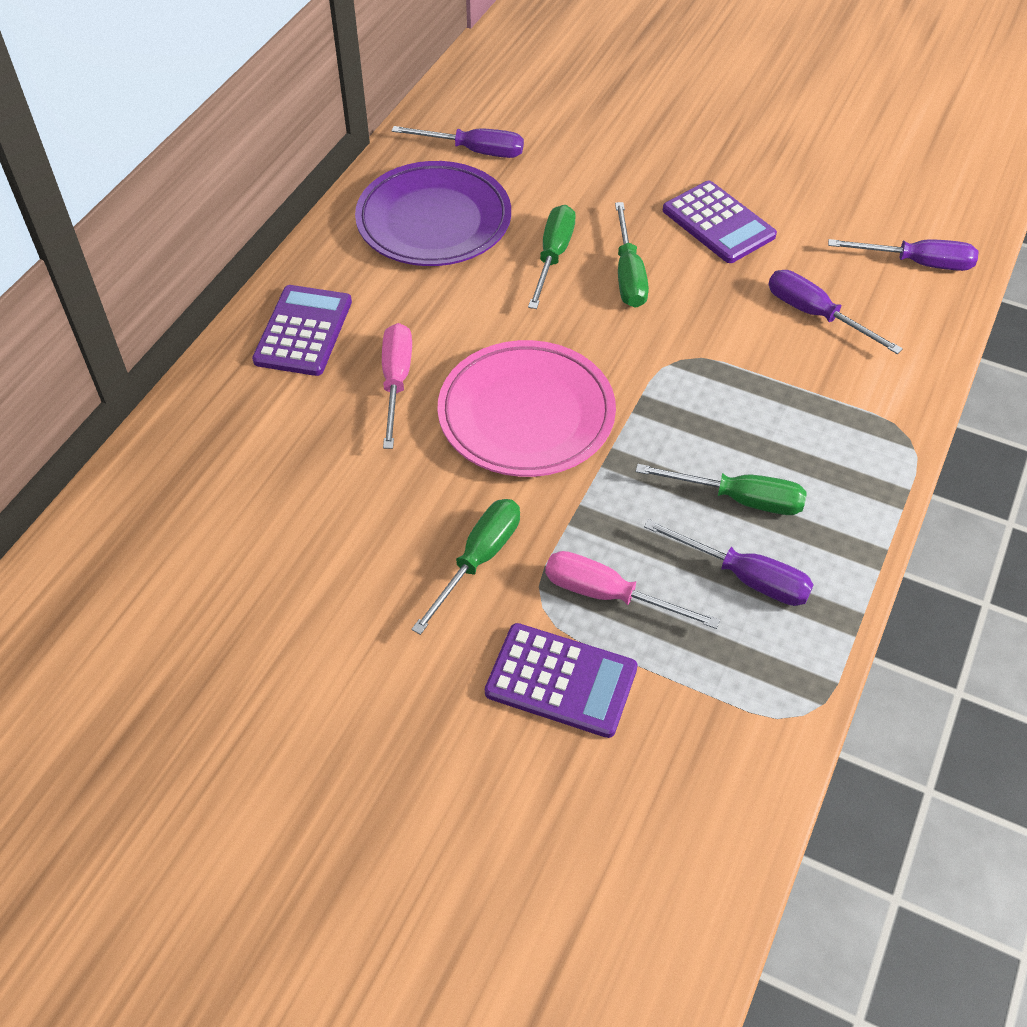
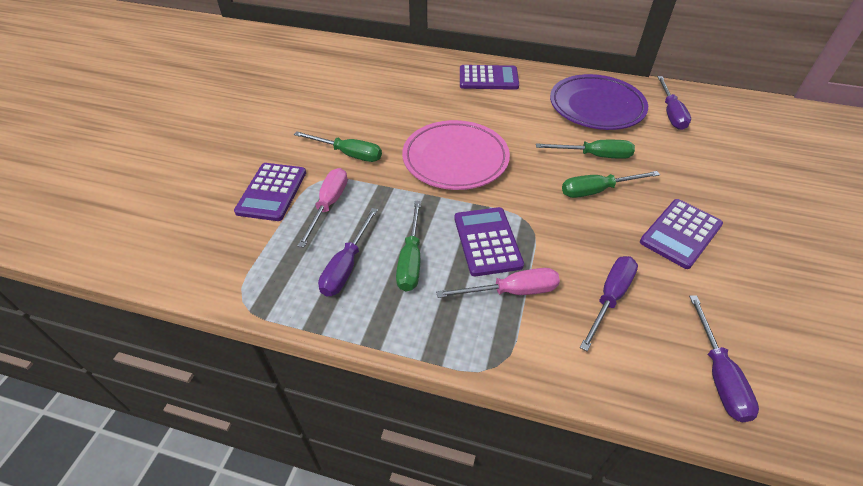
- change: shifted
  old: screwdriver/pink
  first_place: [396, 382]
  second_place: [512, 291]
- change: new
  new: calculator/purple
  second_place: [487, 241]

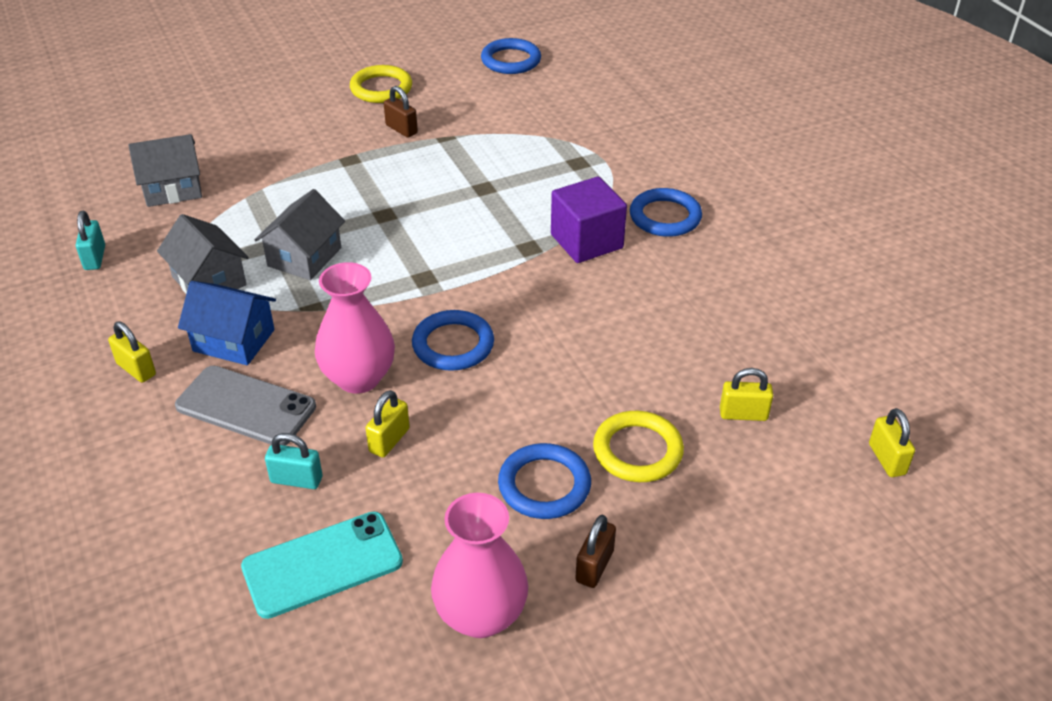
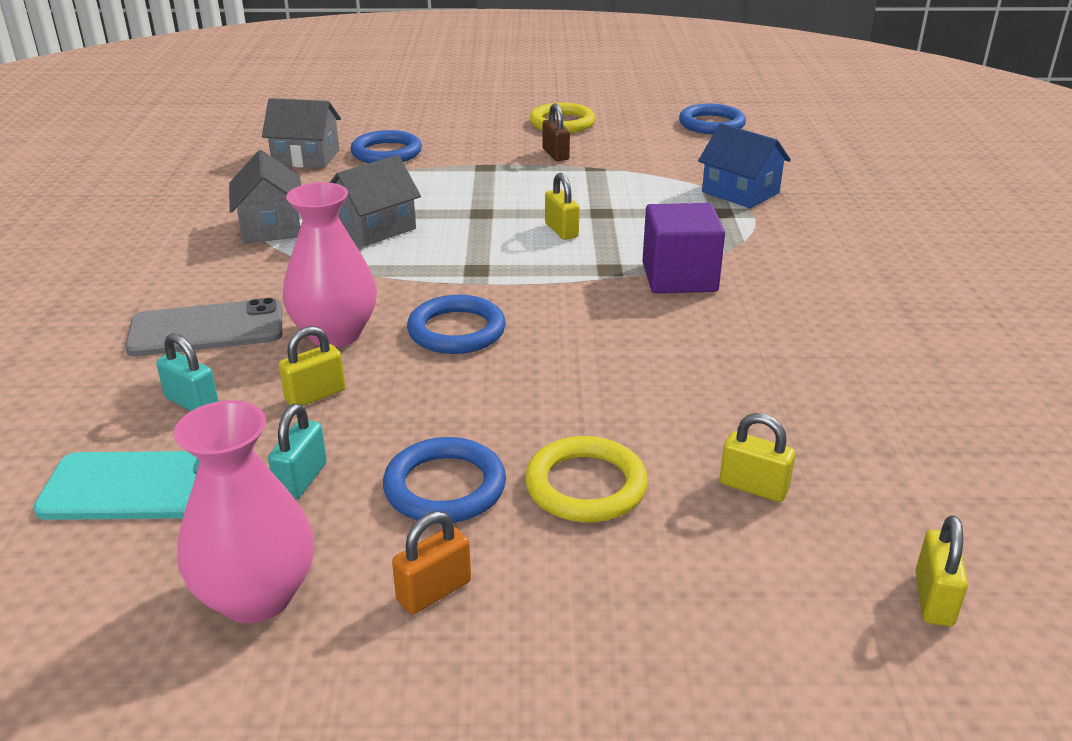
- change: shifted
  old: padlock/turquoise
  first_place: [95, 258]
  second_place: [301, 479]
- change: shifted
  old: padlock/yellow
  first_place: [136, 369]
  second_place: [561, 230]
- change: rotated
  old: phone/grey
  first_place: [246, 406]
  second_place: [206, 329]
  degrees: -60
- change: shifted
  old: house/blue
  first_place: [234, 340]
  second_place: [740, 192]
- change: repainted
  old: padlock/brown
  new: padlock/orange
  first_place: [594, 566]
  second_place: [434, 591]
- change: shifted
  old: ring/blue
  first_place: [665, 217]
  second_place: [386, 153]

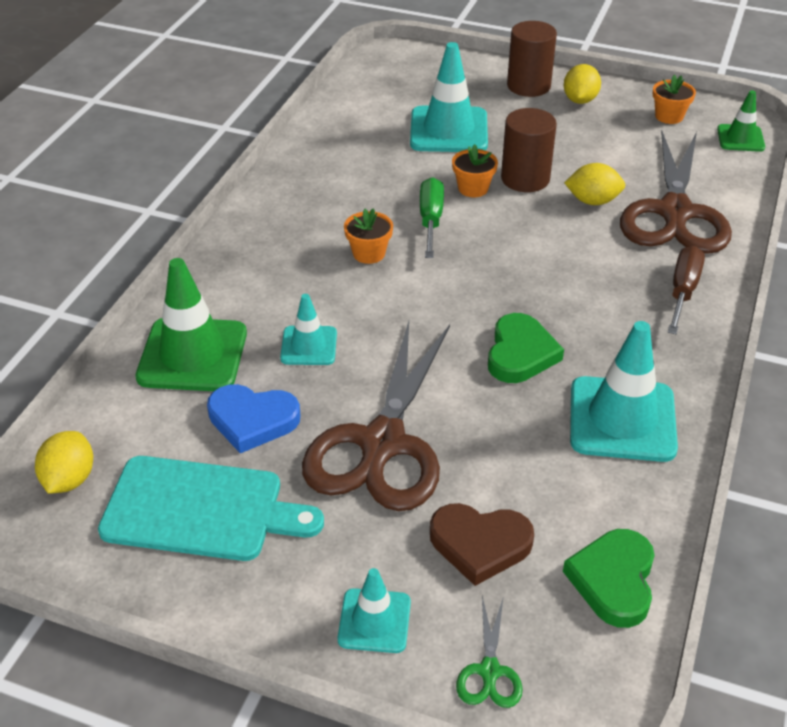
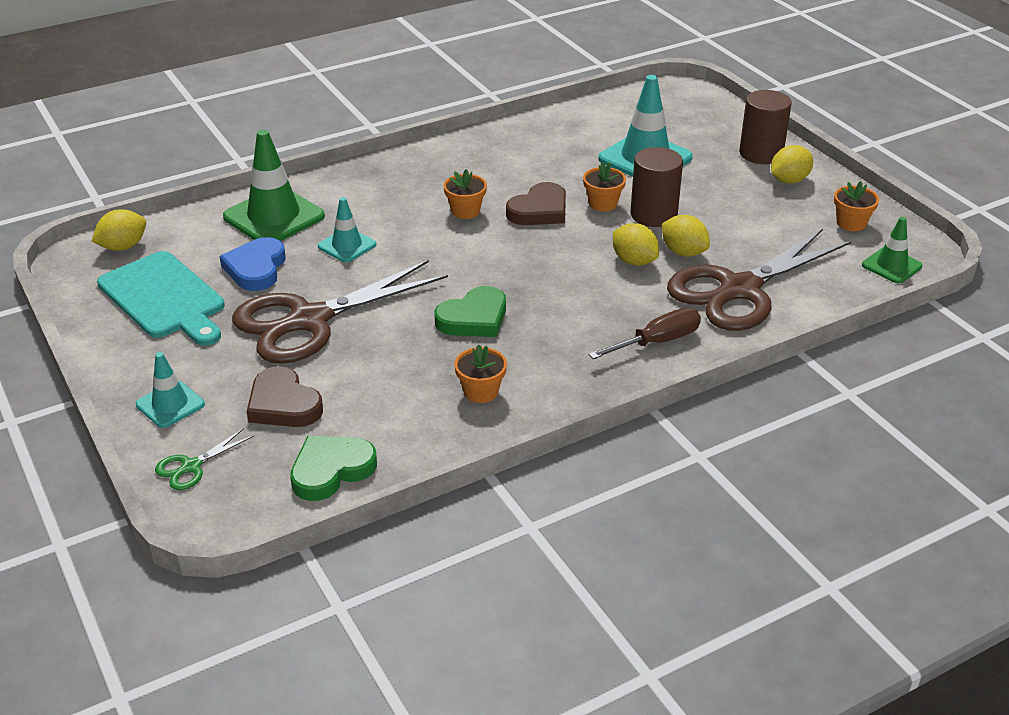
- change: rotated
  old: heart/blue
  first_place: [252, 420]
  second_place: [256, 268]
  degrees: 45
- change: swapped
  old: screwdriver/green
  new: heart/brown
  first_place: [431, 220]
  second_place: [539, 210]
- change: swapped
  old: traffic cone/turquoise
  new: flower pot/orange
  first_place: [622, 419]
  second_place: [481, 391]
- change: new
  new: lemon/yellow
  second_place: [634, 261]

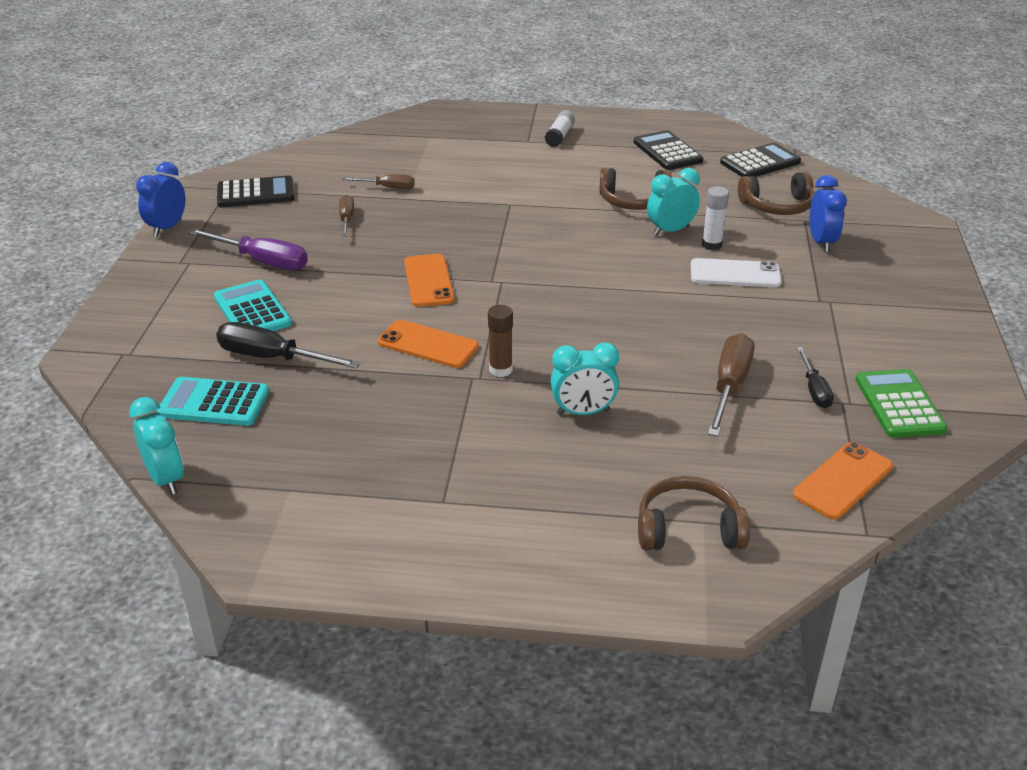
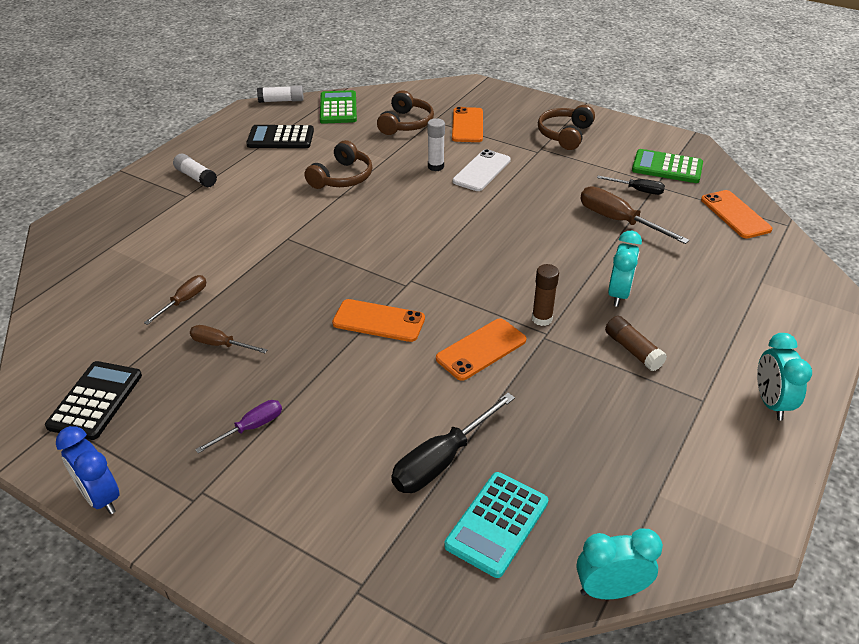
- change: scaled
  old: screwdriver/purple
  first_place: [262, 261]
  second_place: [251, 427]
  factor: 0.59
- change: gone
  old: calculator/turquoise
  first_place: [252, 311]
- change: shifted
  old: headphones/brown
  first_place: [688, 529]
  second_place: [565, 135]
- change: shifted
  old: clock/turquoise
  first_place: [670, 231]
  second_place: [771, 403]
- change: repainted
  old: calculator/black
  new: calculator/green
  first_place: [760, 162]
  second_place: [338, 108]
- change: swapped
  old: clock/blue
  new: phone/orange
  first_place: [821, 242]
  second_place: [467, 125]
- change: new
  new: glue stick/white
  second_place: [281, 101]
- change: new
  new: glue stick/brown
  second_place: [633, 350]

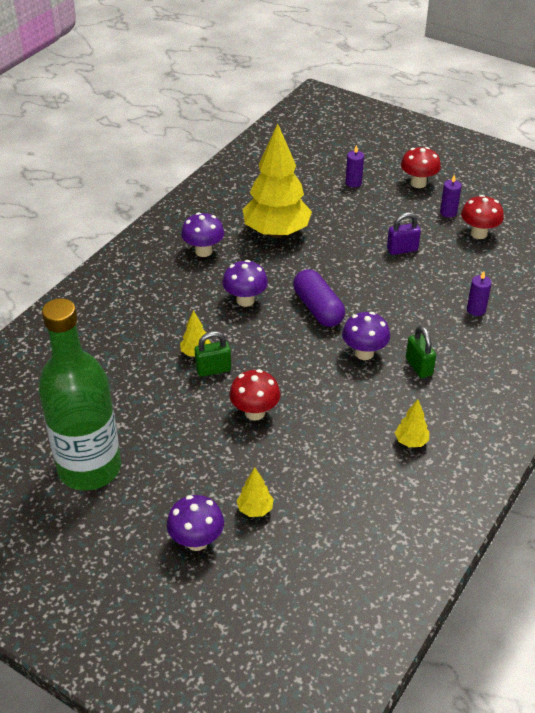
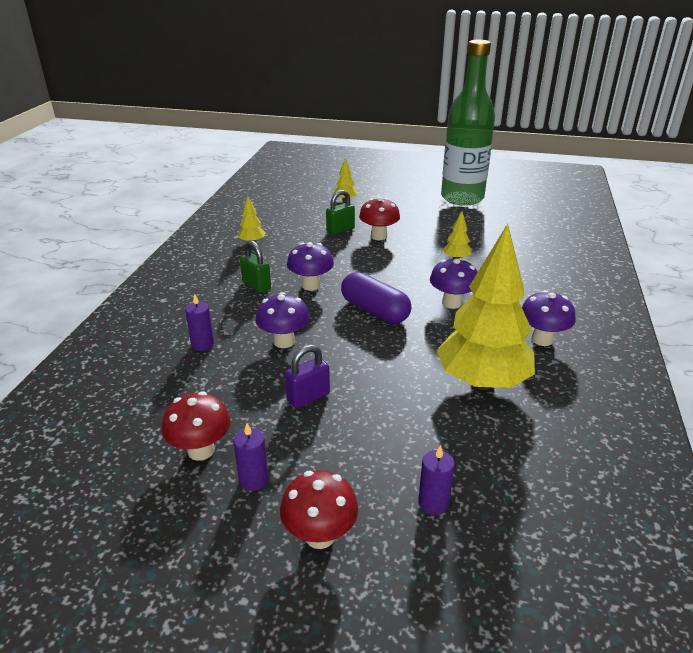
- change: shifted
  old: mushroom/purple
  first_place: [197, 541]
  second_place: [284, 341]
- change: shifted
  old: padlock/green
  first_place: [213, 369]
  second_place: [340, 230]

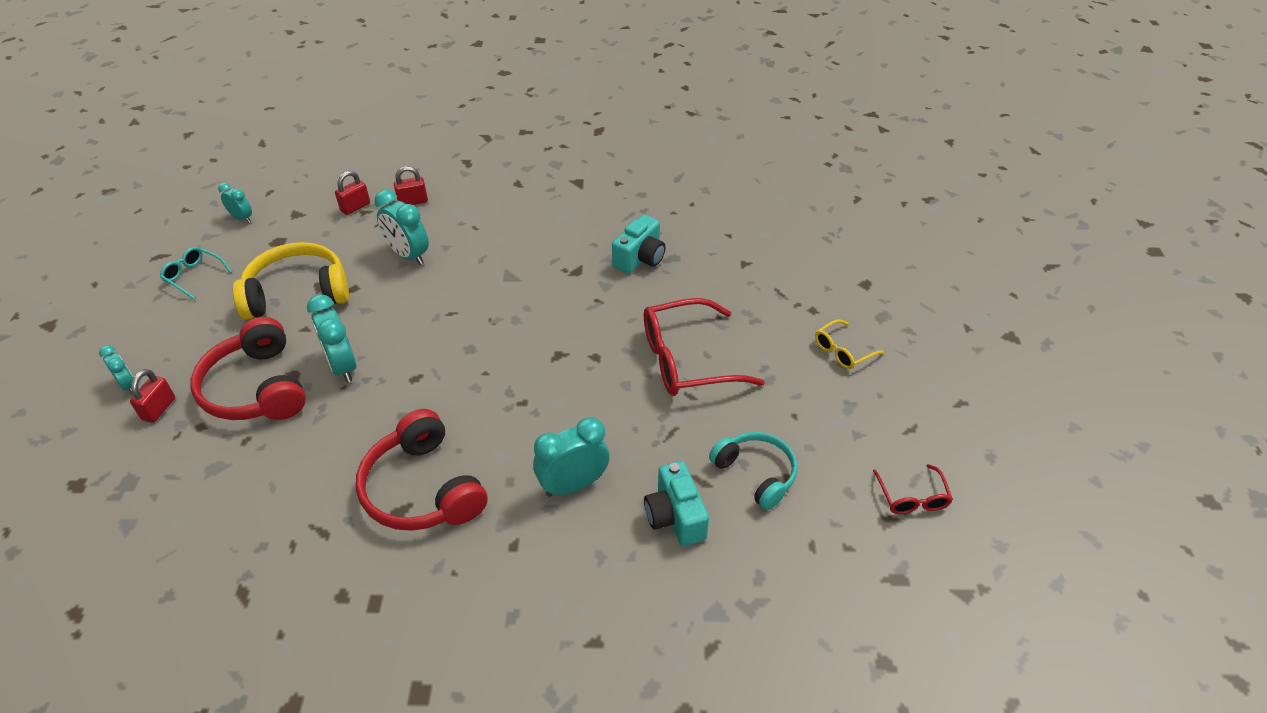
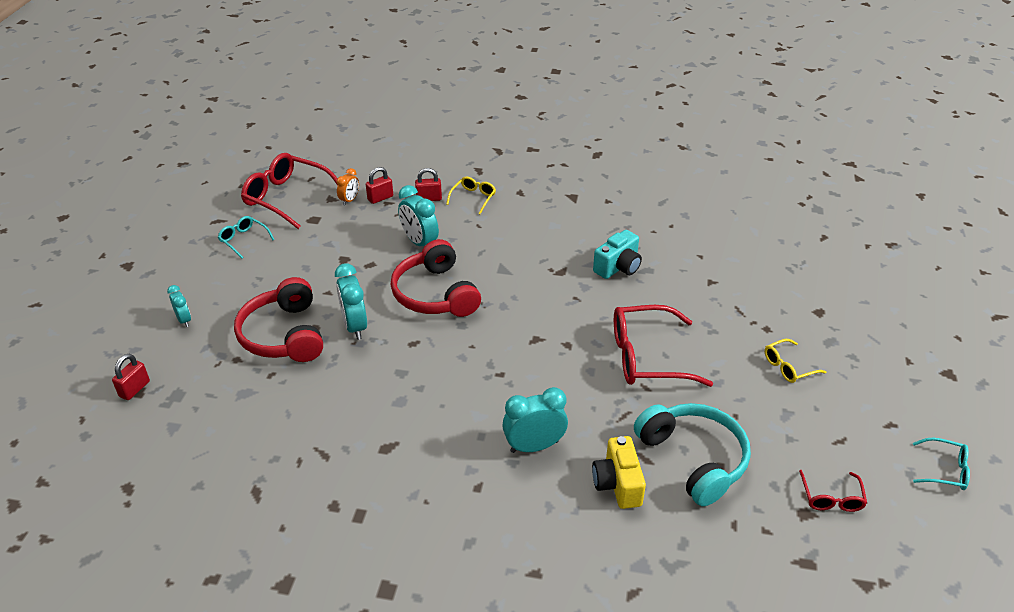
- change: shifted
  old: padlock/red
  first_place: [159, 409]
  second_place: [134, 389]
- change: swapped
  old: clock/turquoise
  new: glasses/red
  first_place: [242, 218]
  second_place: [287, 197]
- change: gone
  old: headphones/yellow
  first_place: [297, 293]
- change: shifted
  old: headphones/red
  first_place: [423, 489]
  second_place: [435, 294]
- change: repainted
  old: camera/turquoise
  new: camera/yellow
  first_place: [675, 517]
  second_place: [617, 484]
- change: scaled
  old: headphones/turquoise
  first_place: [756, 474]
  second_place: [693, 459]
  factor: 1.52
- change: new
  new: clock/orange
  second_place: [349, 200]
- change: new
  new: glasses/yellow
  second_place: [473, 198]
- change: new
  new: glasses/turquoise
  second_place: [945, 470]

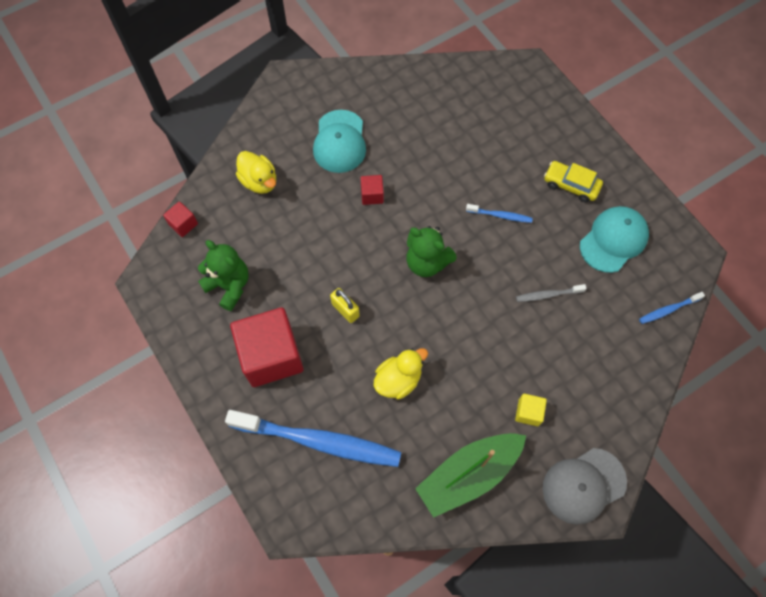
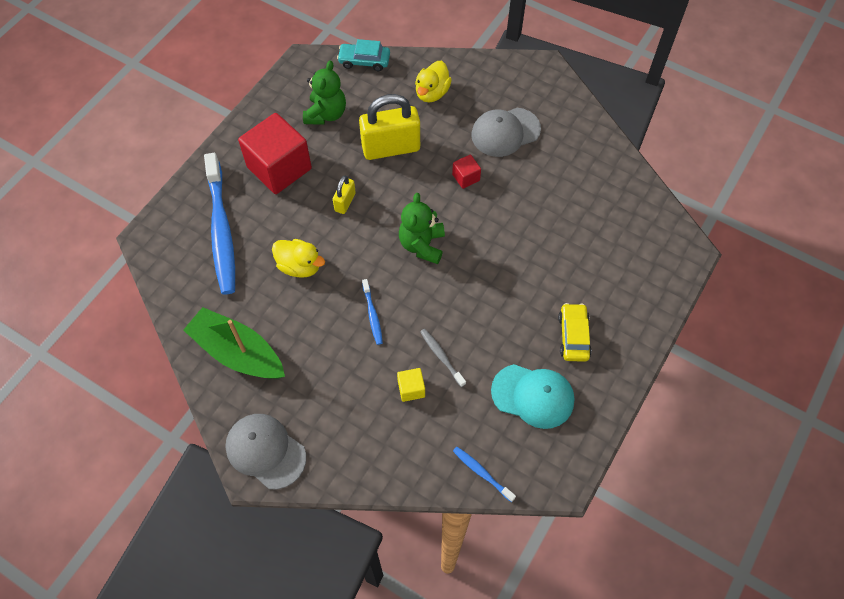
- change: swapped
  old: cube/red
  new: car/turquoise
  first_place: [183, 224]
  second_place: [364, 61]
- change: repainted
  old: cap/turquoise
  new: cap/grey
  first_place: [339, 142]
  second_place: [505, 132]
- change: shifted
  old: toothbrush/blue
  first_place: [500, 215]
  second_place: [372, 315]
- change: shifted
  old: cube/yellow
  first_place: [528, 412]
  second_place: [411, 389]
- change: new
  new: padlock/yellow
  second_place: [391, 148]

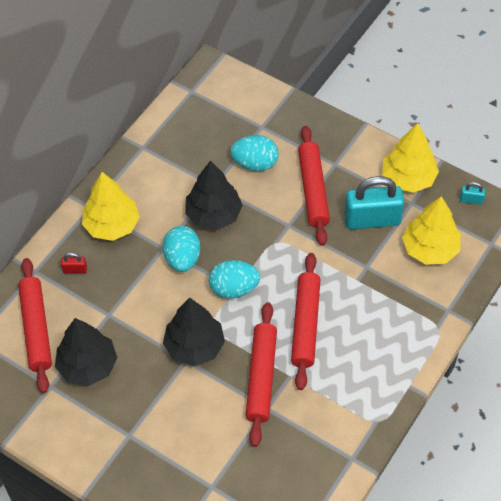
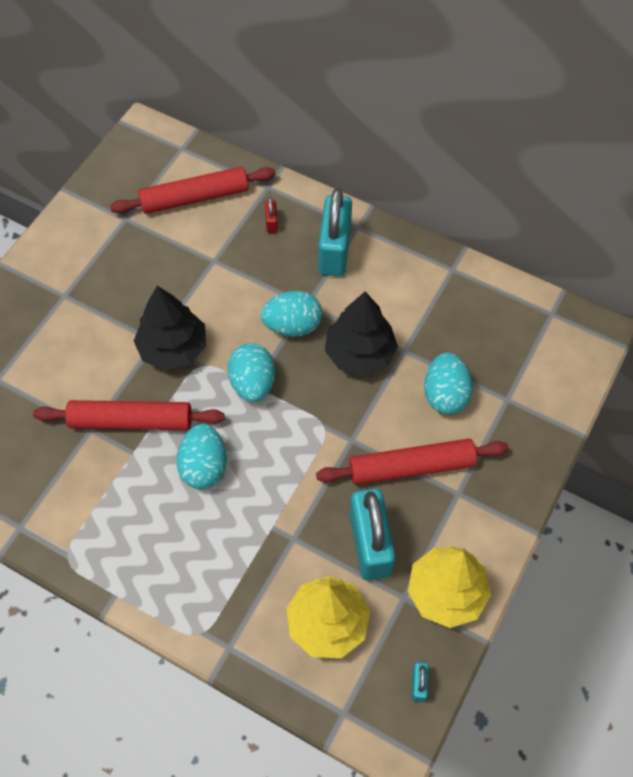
- change: gone
  old: tree/black
  first_place: [88, 365]
- change: swapped
  old: tree/yellow
  new: padlock/turquoise
  first_place: [112, 225]
  second_place: [334, 250]
- change: swapped
  old: rolling pin/red
  new: egg/turquoise
  first_place: [305, 324]
  second_place: [204, 466]

